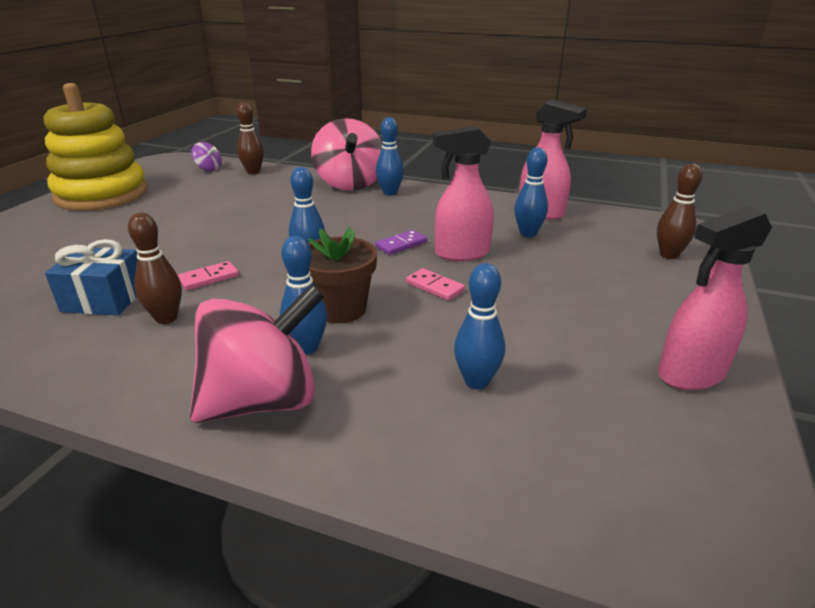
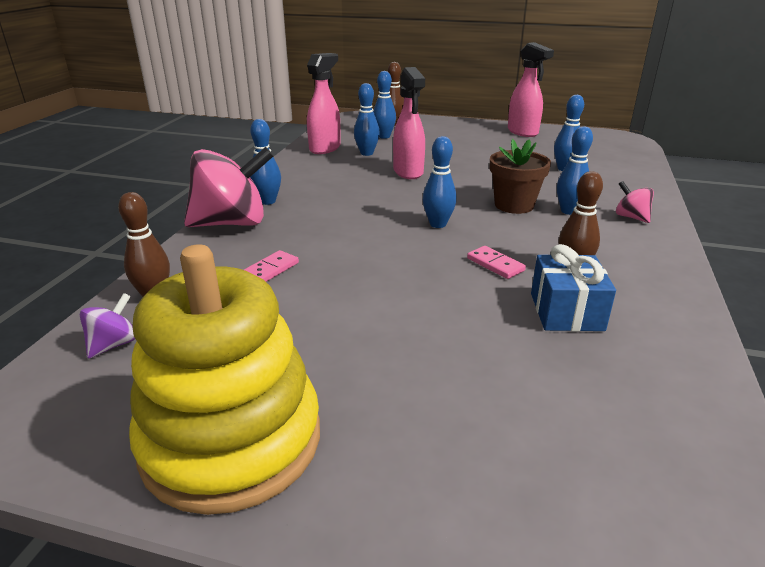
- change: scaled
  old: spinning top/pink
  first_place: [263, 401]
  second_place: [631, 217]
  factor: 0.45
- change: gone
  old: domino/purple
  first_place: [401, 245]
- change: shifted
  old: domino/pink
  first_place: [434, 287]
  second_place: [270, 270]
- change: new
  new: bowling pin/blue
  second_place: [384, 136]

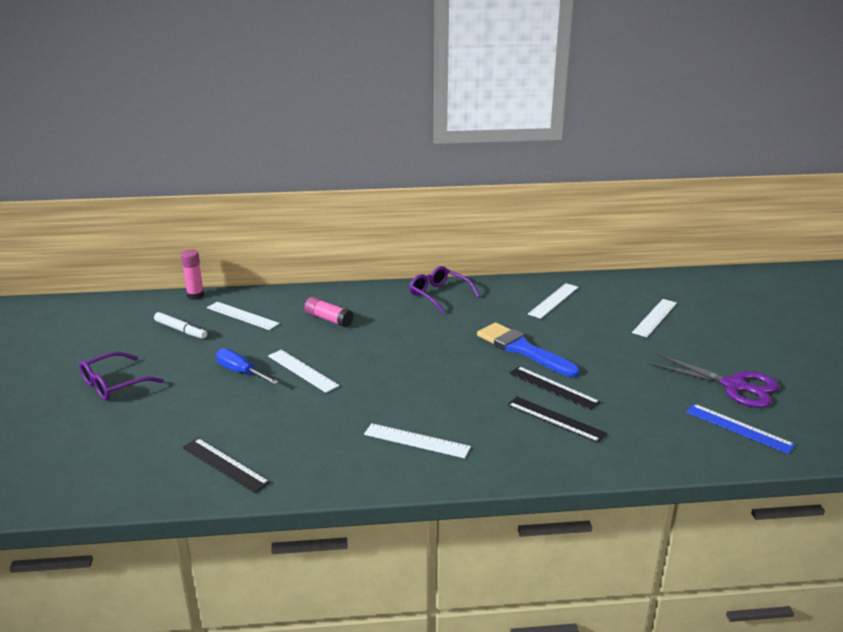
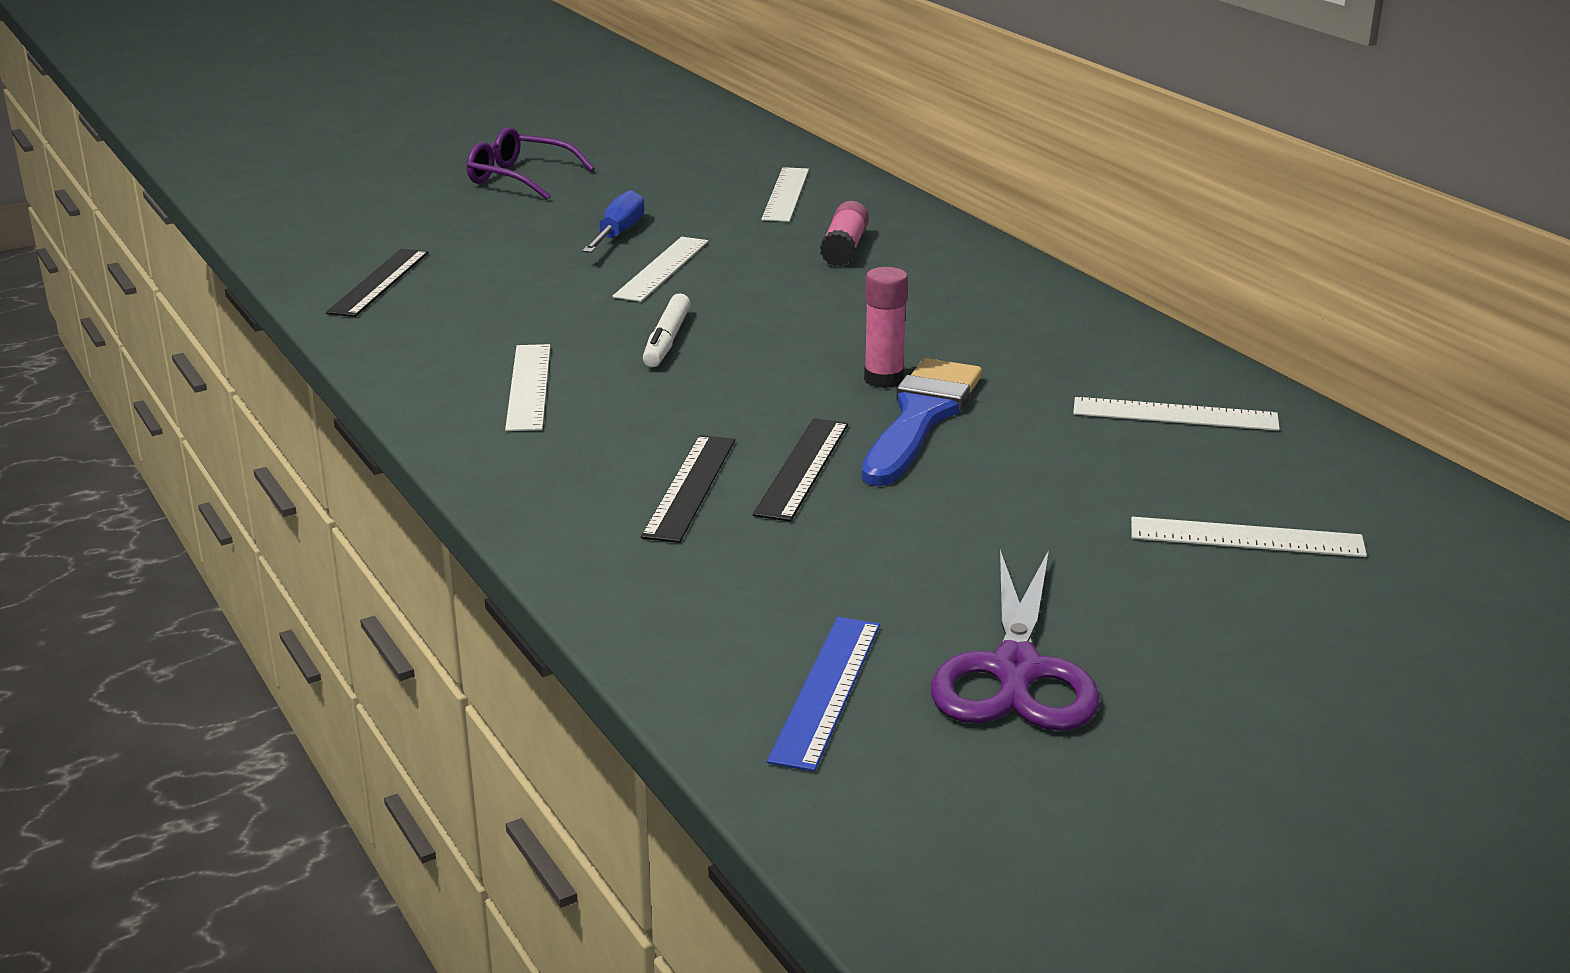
- change: shifted
  old: marker/white
  first_place: [181, 330]
  second_place: [667, 340]
- change: shifted
  old: glue stick/pink
  first_place: [195, 296]
  second_place: [884, 379]
- change: gone
  old: glasses/purple
  first_place: [439, 295]

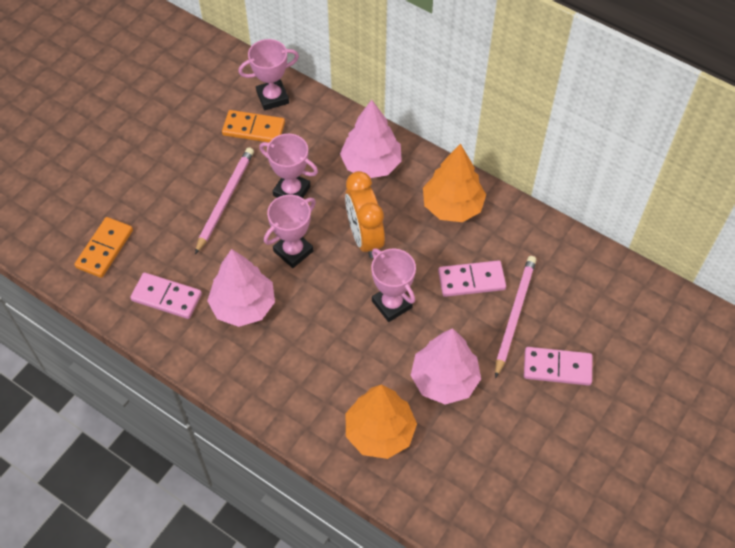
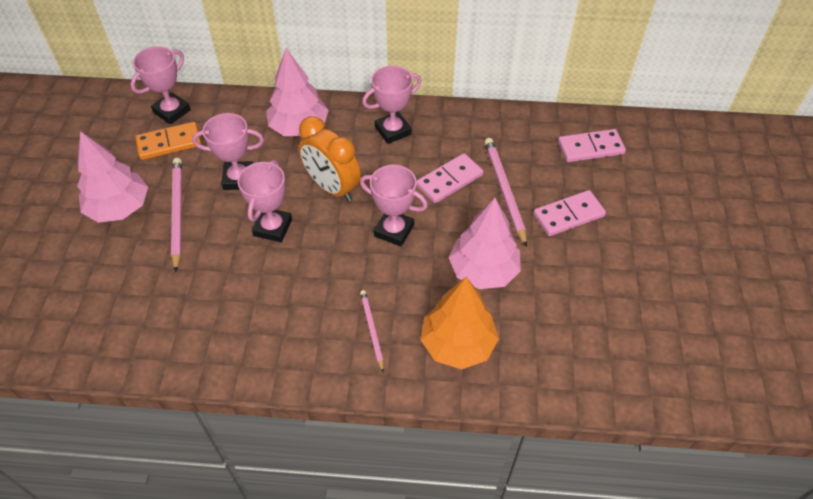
- change: gone
  old: domino/orange
  first_place: [105, 249]
- change: shifted
  old: domino/pink
  first_place: [166, 297]
  second_place: [590, 148]
- change: shifted
  old: tree/pink
  first_place: [243, 306]
  second_place: [119, 208]
- change: swapped
  old: tree/orange
  new: trophy/pink
  first_place: [452, 206]
  second_place: [393, 131]
- change: new
  new: pencil/pink
  second_place: [372, 330]

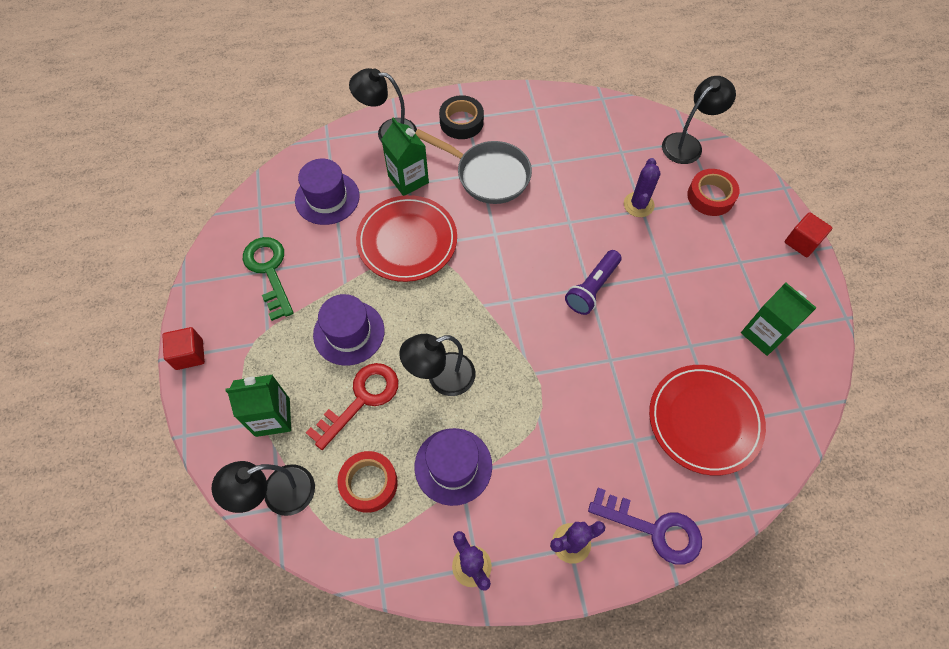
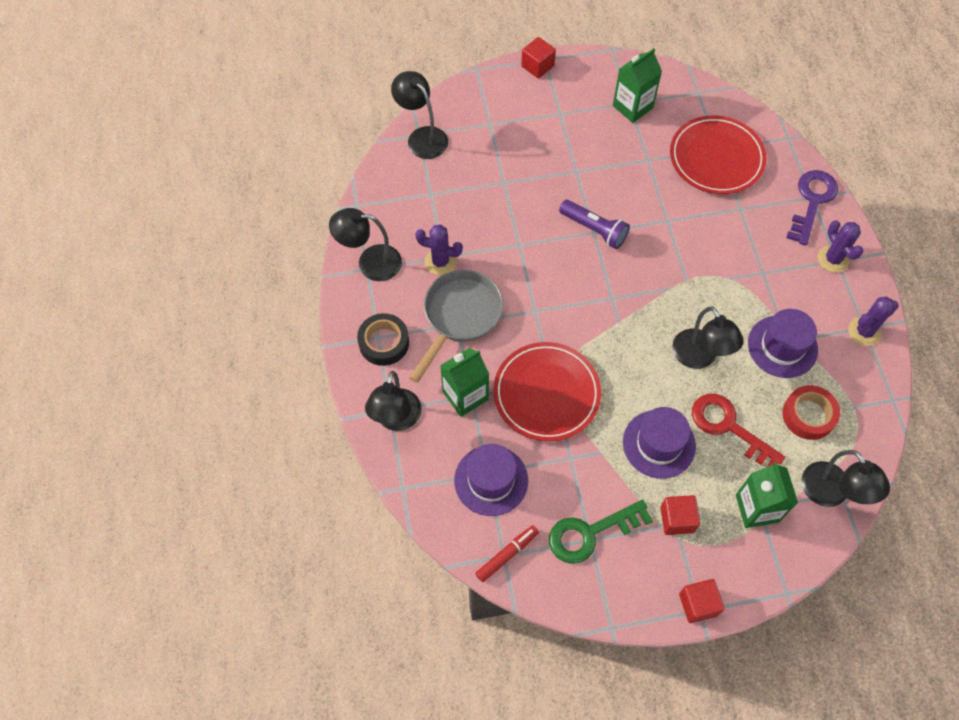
- change: shifted
  old: cactus/purple
  first_place: [638, 205]
  second_place: [440, 262]
- change: gone
  old: tape/red
  first_place: [710, 196]
- change: new
  new: lamp/black
  second_place: [370, 262]
- change: new
  new: marker/red
  second_place: [507, 555]
- change: new
  new: cube/red
  second_place: [677, 519]

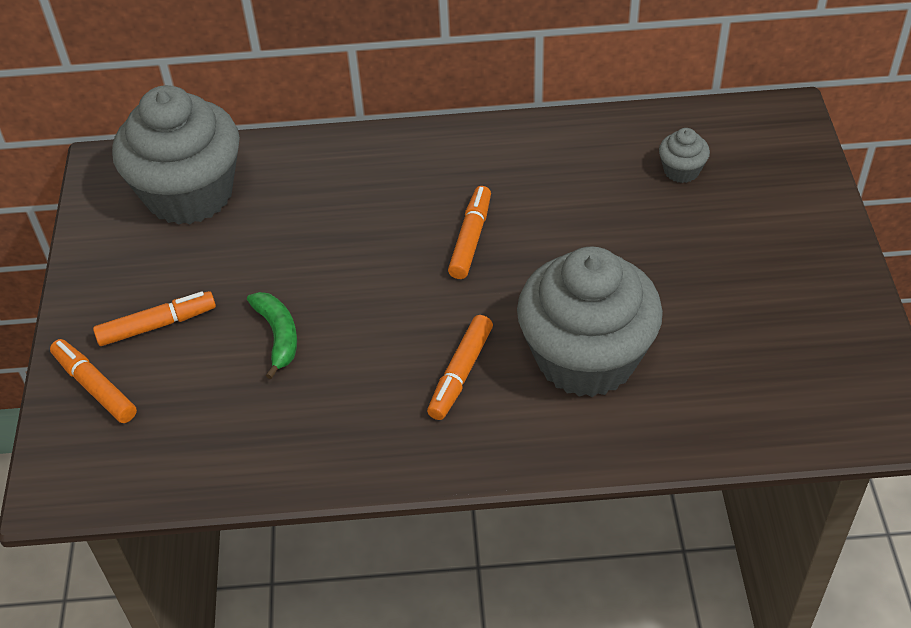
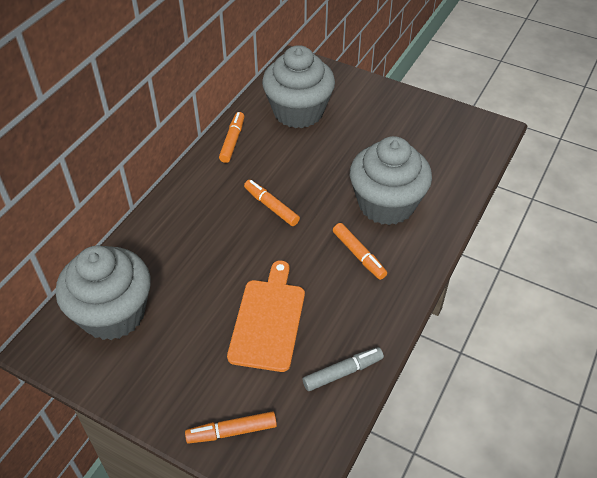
- change: shifted
  old: marker/orange
  first_place: [157, 325]
  second_place: [232, 141]
- change: swapped
  old: banana/green
  new: cutting board/orange
  first_place: [278, 336]
  second_place: [268, 320]
- change: scaled
  old: cupcake/grey
  first_place: [681, 170]
  second_place: [298, 112]
  factor: 2.46
- change: new
  new: marker/grey
  second_place: [342, 372]

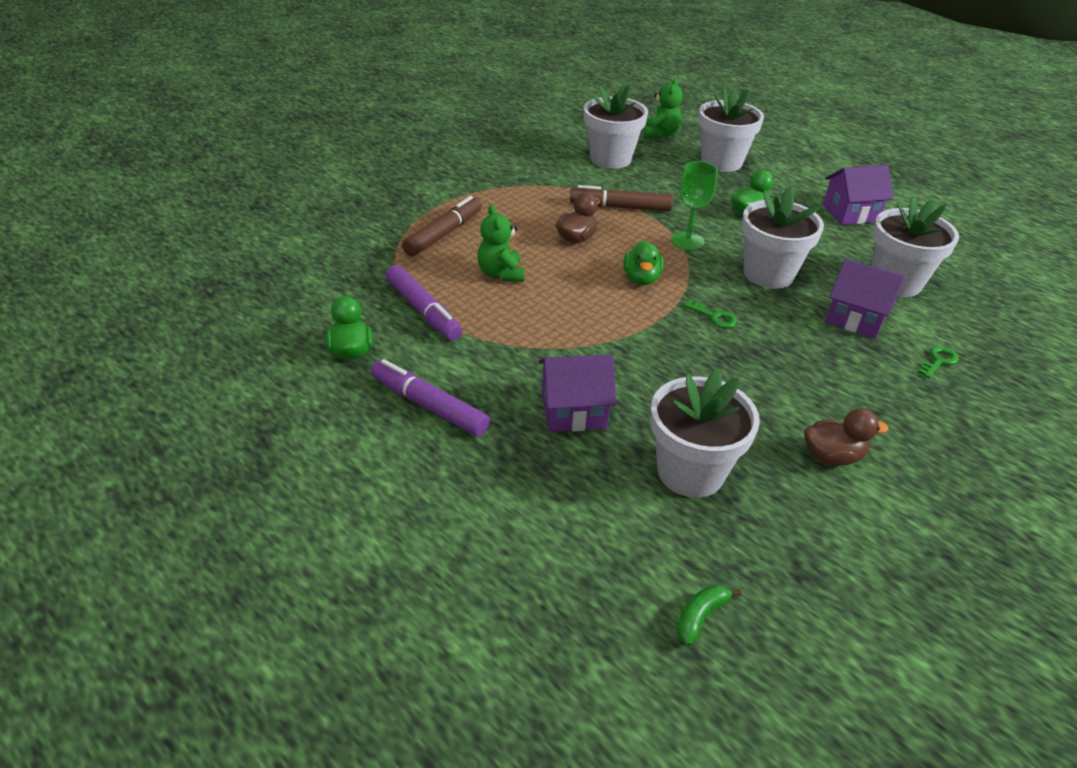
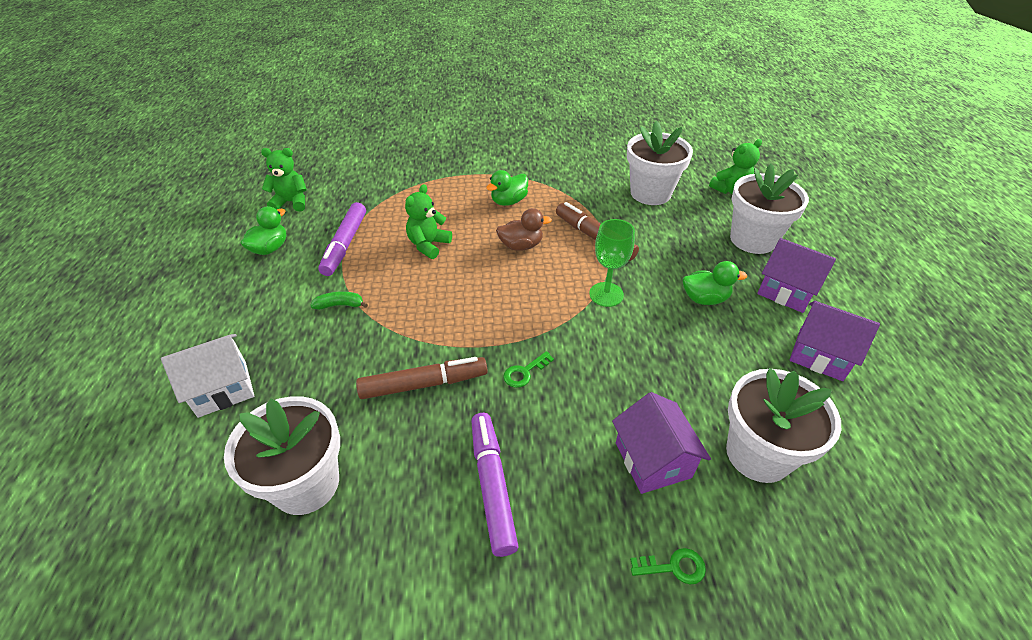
- change: shifted
  old: marker/purple
  first_place: [429, 406]
  second_place: [492, 485]
- change: shifted
  old: marker/brown
  first_place: [443, 234]
  second_place: [424, 384]
- change: shifted
  old: house/purple
  first_place: [573, 411]
  second_place: [786, 291]
- change: shifted
  old: duck/green
  first_place: [641, 279]
  second_place: [509, 201]
- change: shifted
  old: banana/green
  first_place: [700, 616]
  second_place: [340, 305]
- change: rotated
  old: key/green
  first_place: [714, 317]
  second_place: [524, 372]
  degrees: 60
- change: gone
  old: flower pot/white
  first_place: [768, 274]
- change: gone
  old: duck/brown
  first_place: [832, 456]
- change: new
  new: house/white
  second_place: [222, 389]
- change: new
  new: teddy bear/green
  second_place: [291, 202]

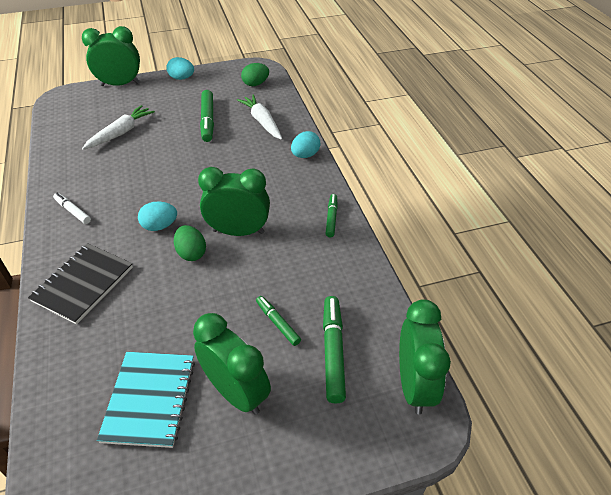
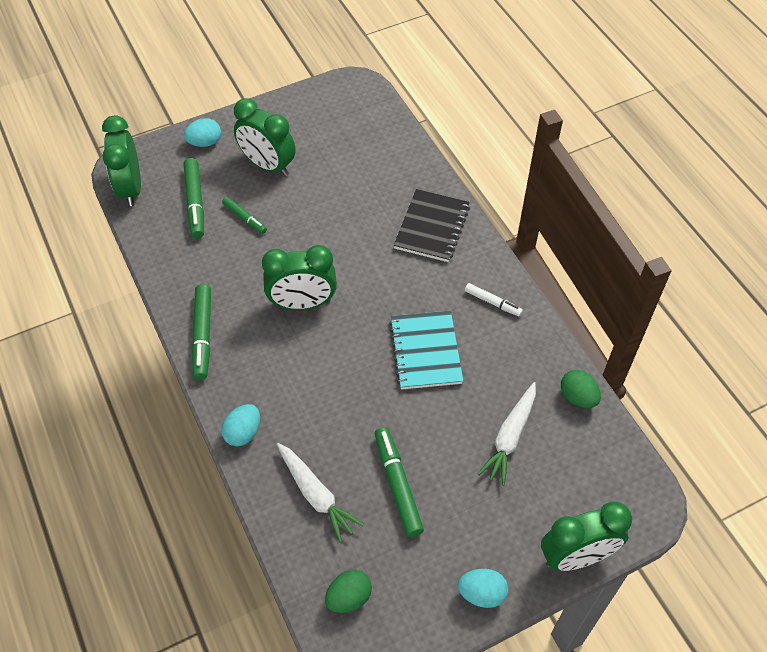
- change: shifted
  old: notebook/turquoise
  first_place: [150, 399]
  second_place: [425, 351]
- change: shifted
  old: egg/turquoise
  first_place: [160, 226]
  second_place: [205, 143]
- change: shifted
  old: egg/green
  first_place: [191, 253]
  second_place: [577, 397]
- change: scaled
  old: marker/green
  first_place: [331, 218]
  second_place: [203, 335]
  factor: 1.67

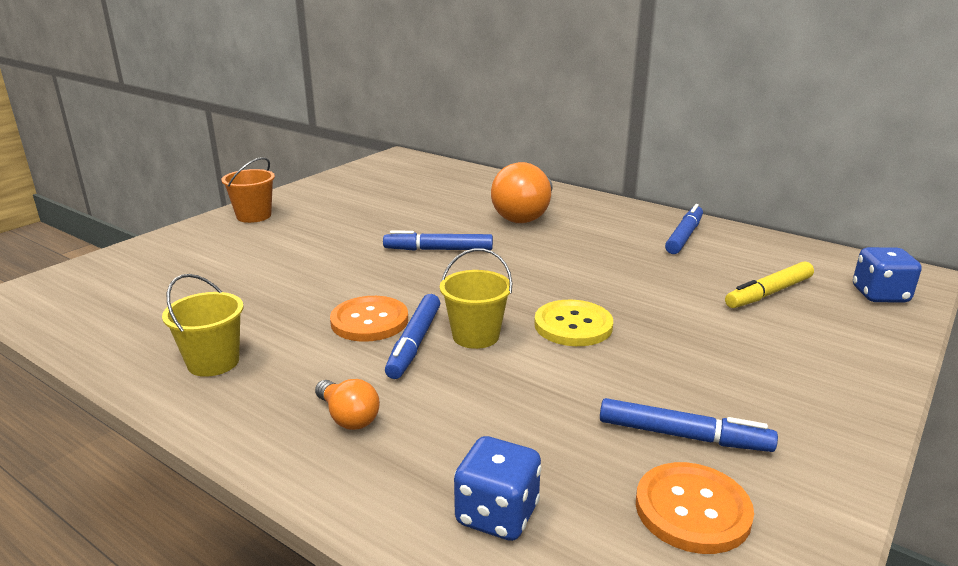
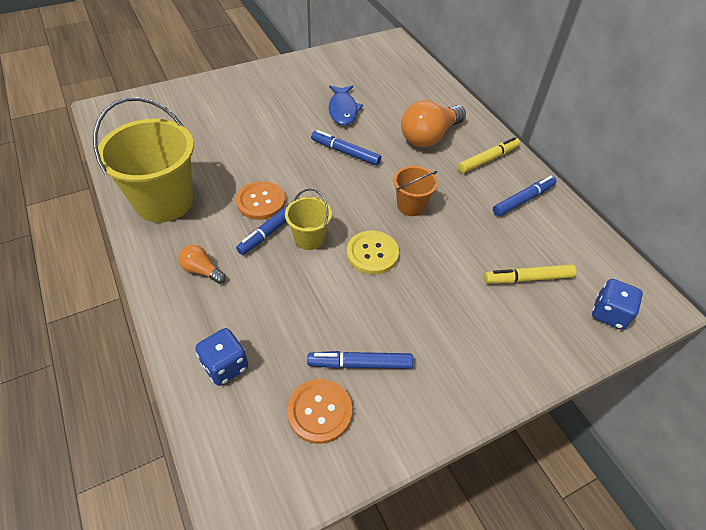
- change: scaled
  old: bucket/yellow
  first_place: [213, 362]
  second_place: [164, 201]
  factor: 1.97
- change: shifted
  old: bucket/orange
  first_place: [254, 216]
  second_place: [411, 206]
- change: rotated
  old: light bulb/orange
  first_place: [348, 417]
  second_place: [202, 270]
  degrees: 135
- change: rotated
  old: marker/blue
  first_place: [683, 436]
  second_place: [360, 364]
  degrees: 135
- change: new
  new: fish/blue
  second_place: [343, 110]
- change: new
  new: marker/yellow
  second_place: [488, 159]

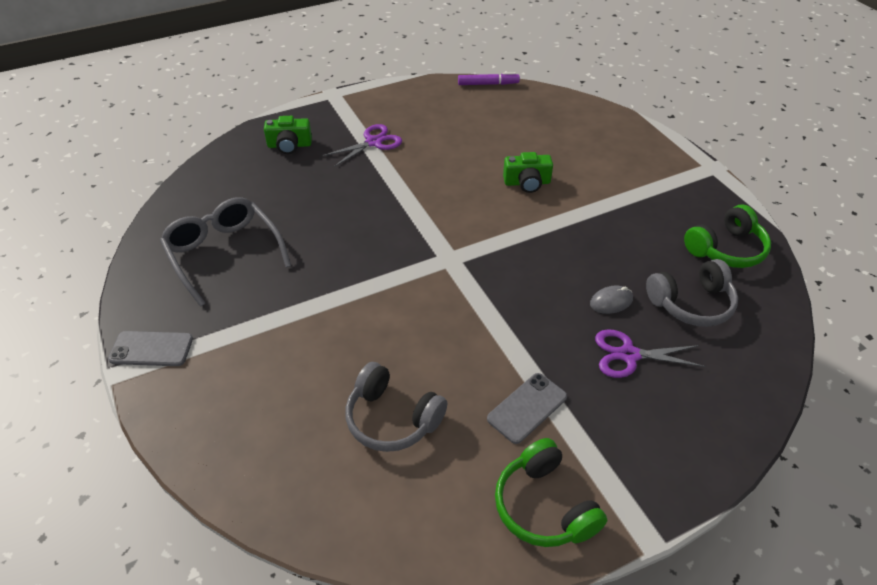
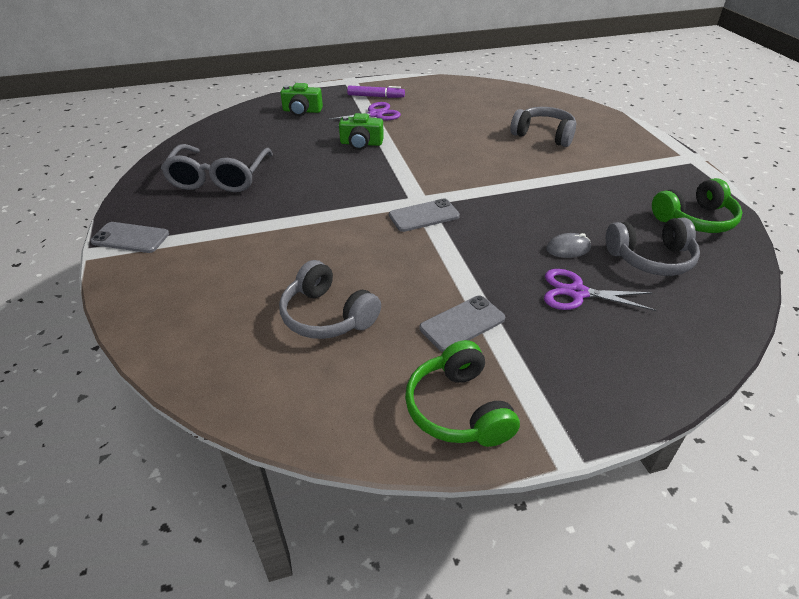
- change: rotated
  old: glasses/grey
  first_place: [224, 254]
  second_place: [219, 178]
  degrees: -150
- change: shifted
  old: marker/purple
  first_place: [488, 84]
  second_place: [376, 96]
- change: shifted
  old: camera/green
  first_place: [527, 183]
  second_place: [361, 143]
- change: new
  new: phone/grey
  second_place: [424, 216]
- change: new
  new: headphones/grey
  second_place: [543, 135]

